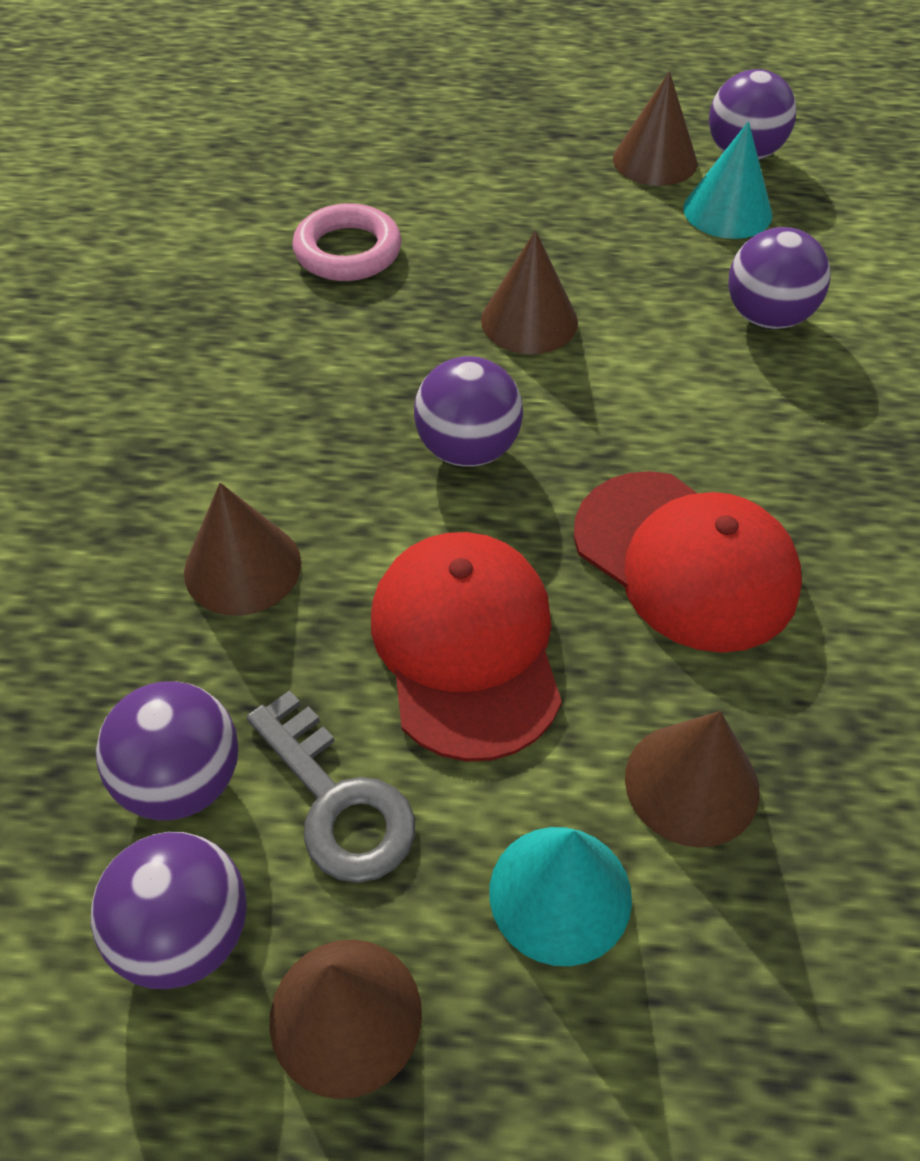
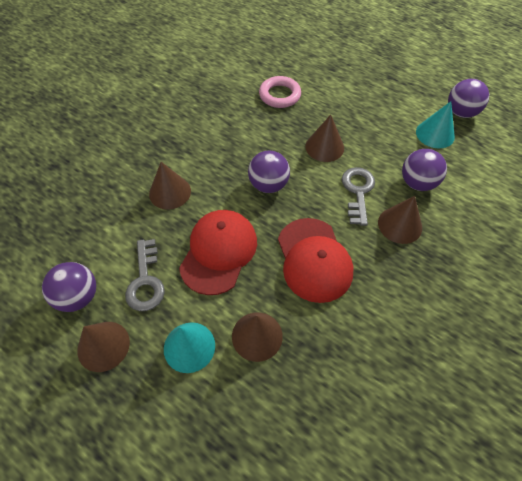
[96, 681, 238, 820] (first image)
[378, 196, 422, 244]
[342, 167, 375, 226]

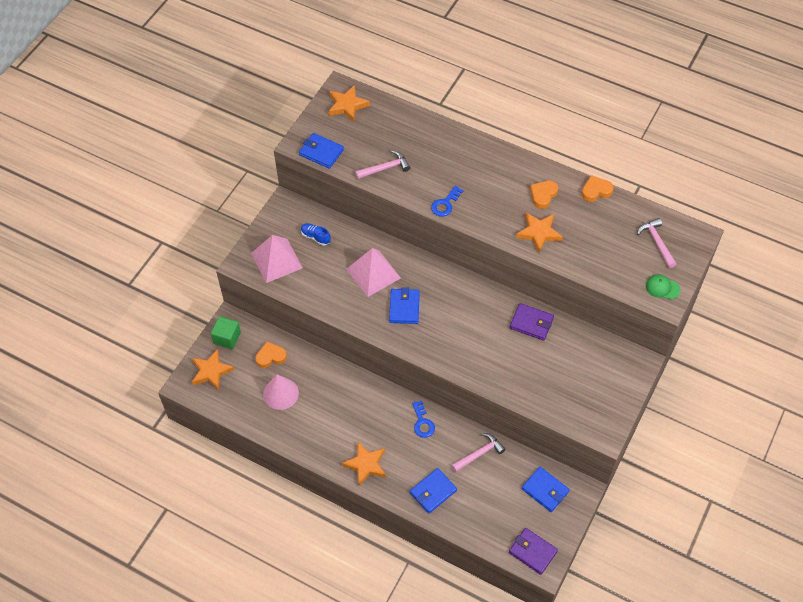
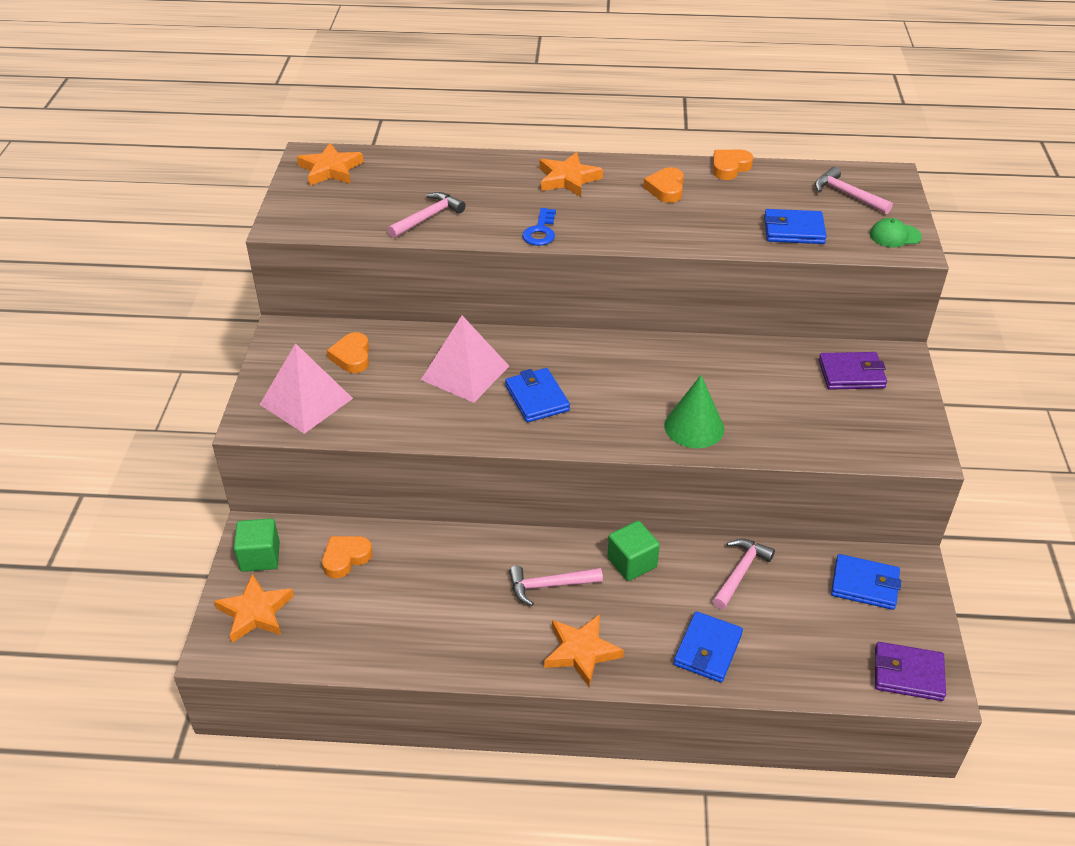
[263, 375, 299, 410] (first image)
[764, 209, 827, 244]
[327, 332, 369, 373]
[607, 521, 660, 581]
[819, 352, 887, 390]
[540, 152, 603, 197]
[509, 566, 603, 606]
[664, 375, 724, 448]

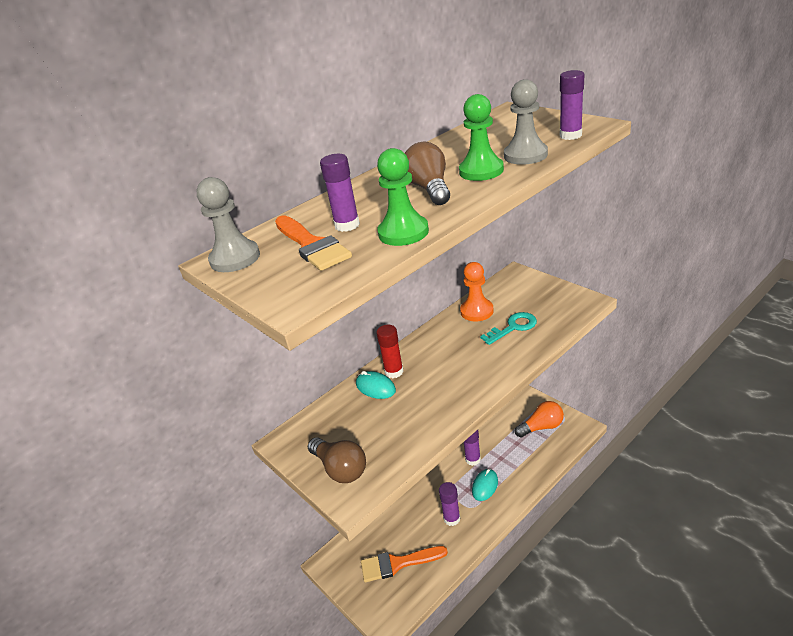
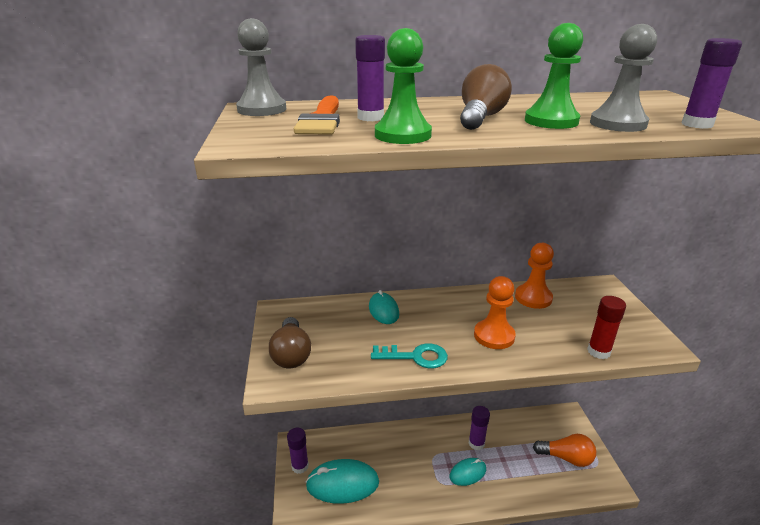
[306, 459, 379, 504]
[587, 296, 626, 359]
[287, 428, 309, 474]
[371, 343, 448, 368]
[474, 276, 516, 349]

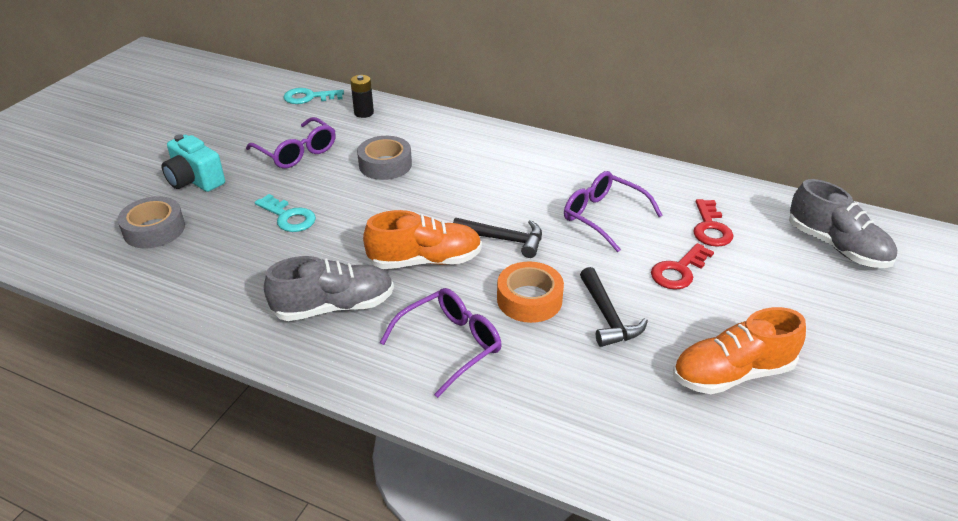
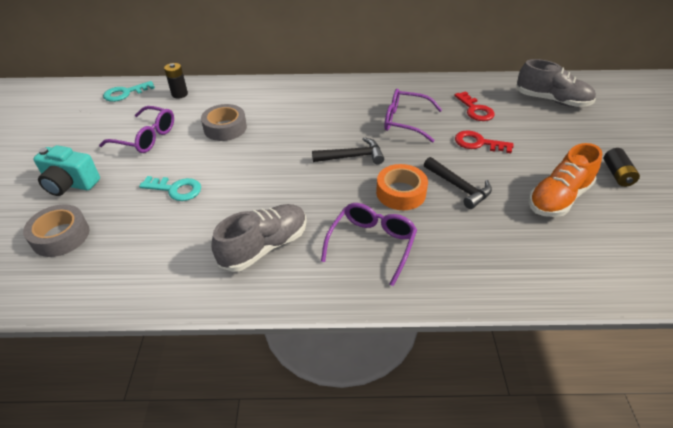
[363, 210, 482, 269] (first image)
[455, 130, 514, 153]
[604, 148, 640, 187]

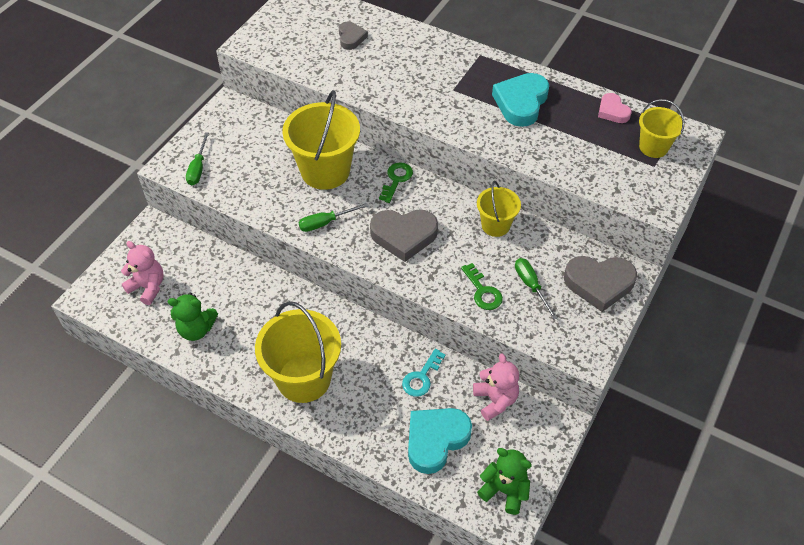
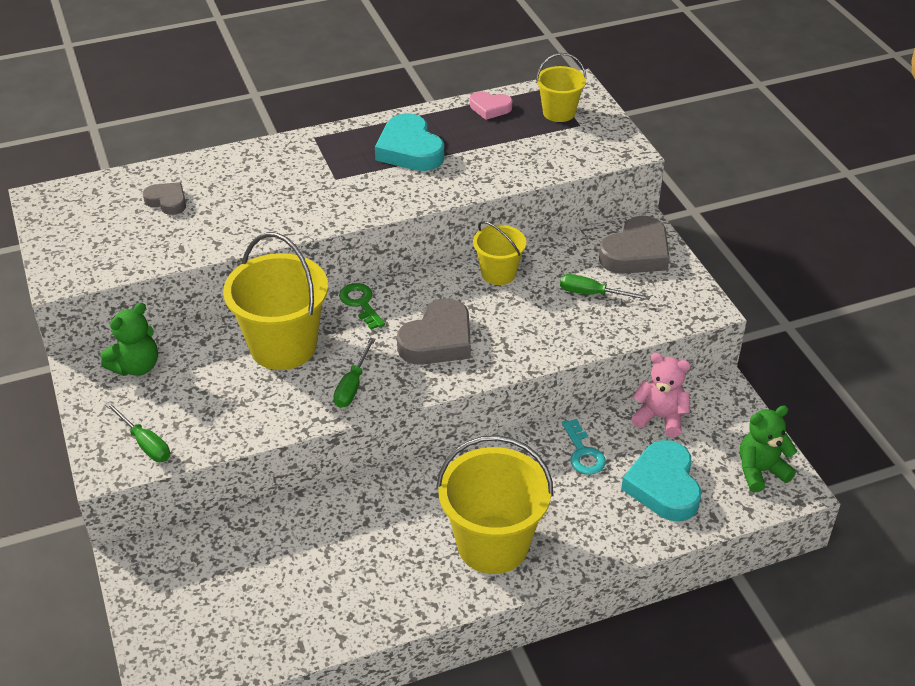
[121, 241, 164, 305] (first image)
[101, 302, 158, 376]
[461, 263, 503, 310] (first image)

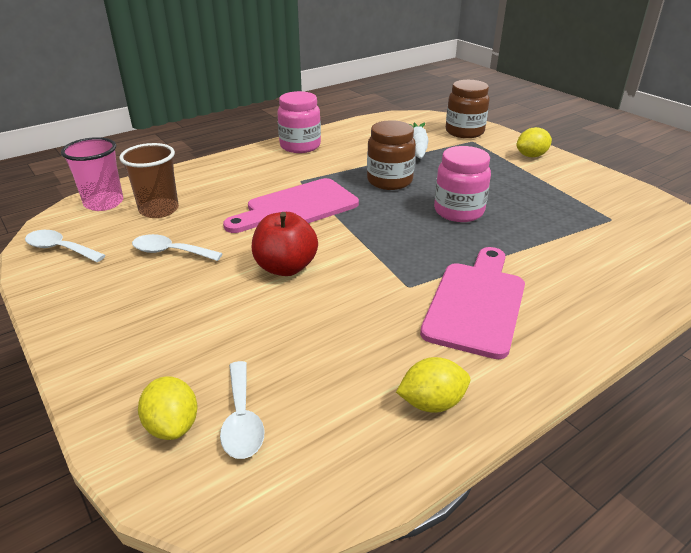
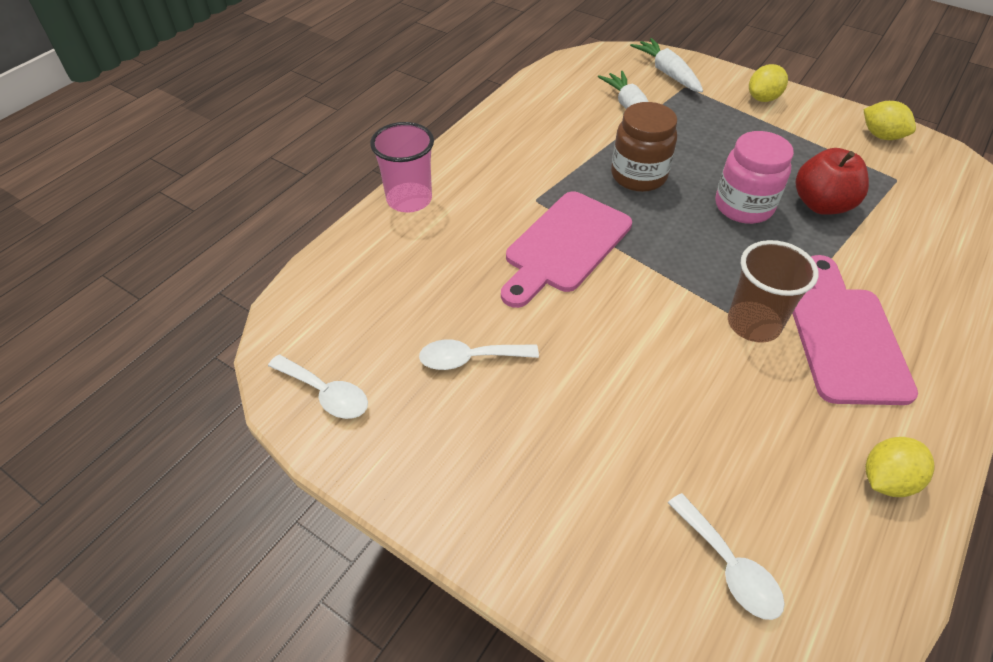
[268, 355, 368, 419]
[370, 122, 434, 213]
[728, 240, 818, 343]
[863, 101, 916, 140]
[795, 148, 869, 215]
[277, 91, 321, 153] (first image)
[630, 38, 703, 92]

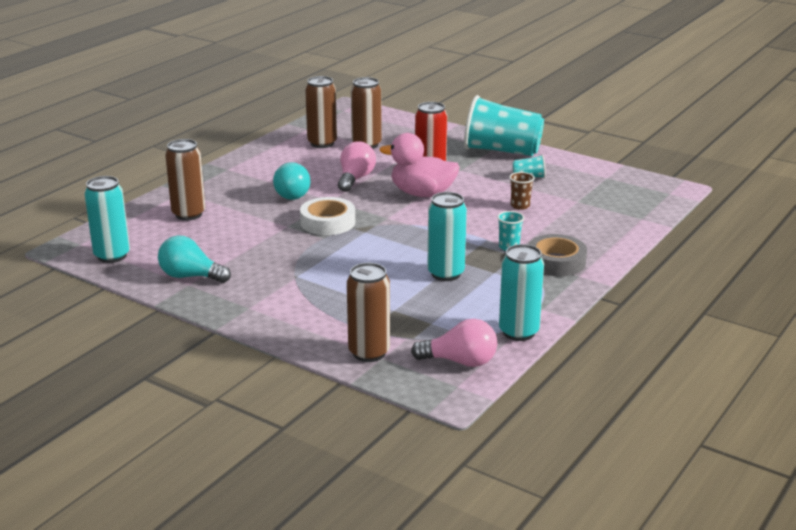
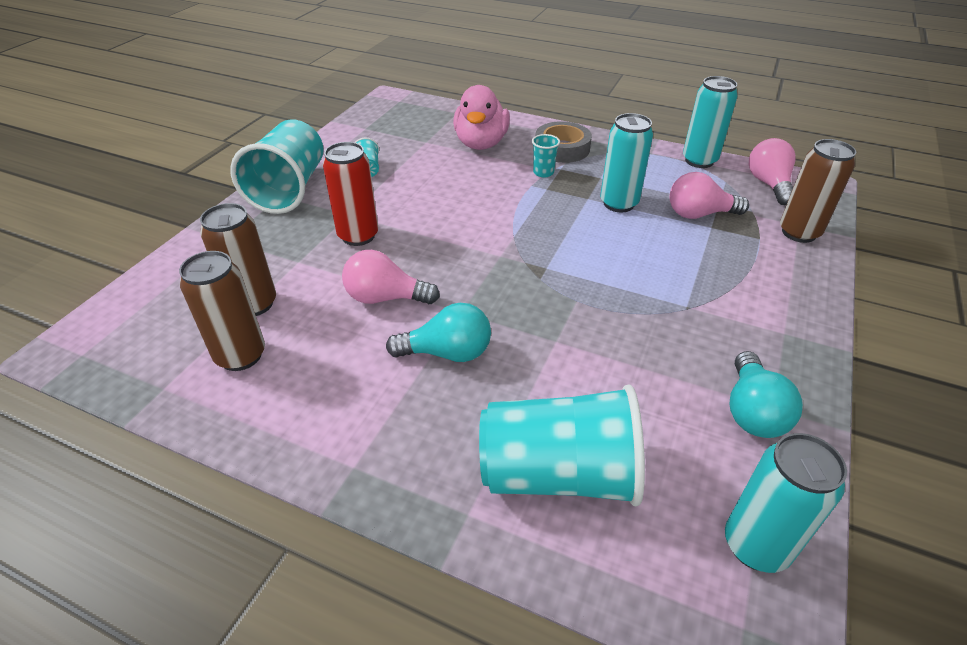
[479, 384, 645, 507]
[300, 197, 355, 235] (first image)
[453, 85, 510, 150]
[509, 172, 535, 210] (first image)
[669, 172, 749, 219]

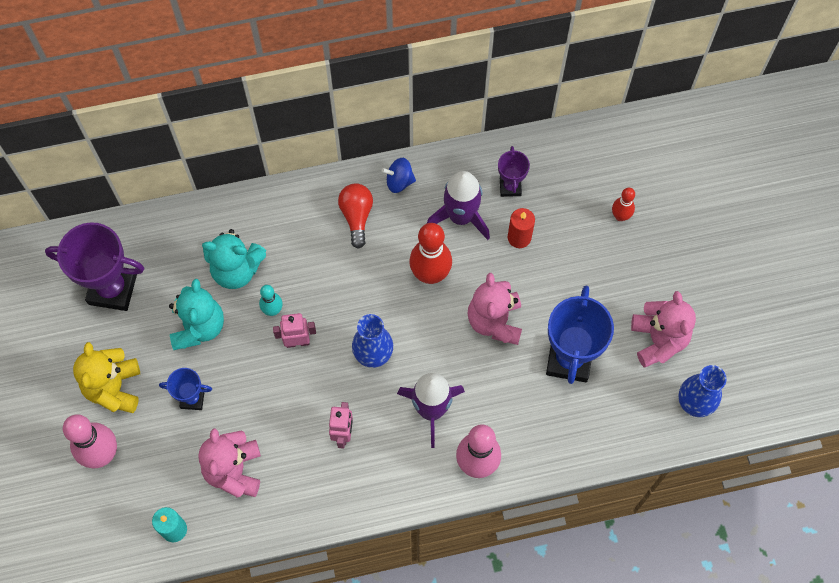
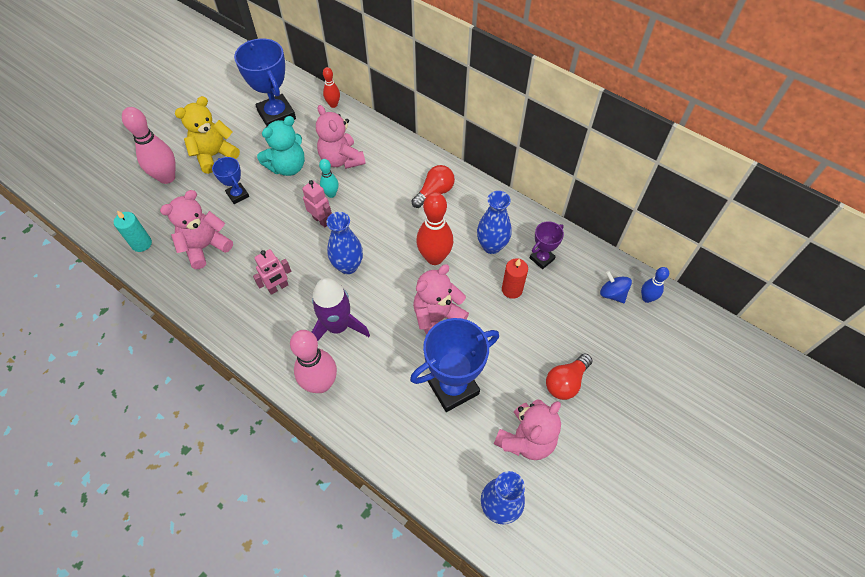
[234, 38, 296, 126]
[316, 105, 366, 169]
[600, 271, 632, 303]
[477, 191, 511, 254]
[323, 67, 340, 108]
[546, 353, 593, 400]
[641, 267, 669, 303]

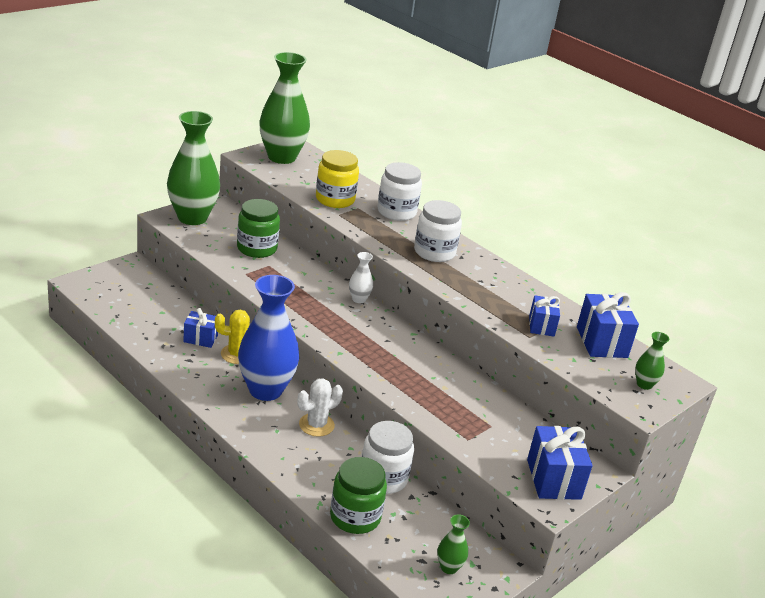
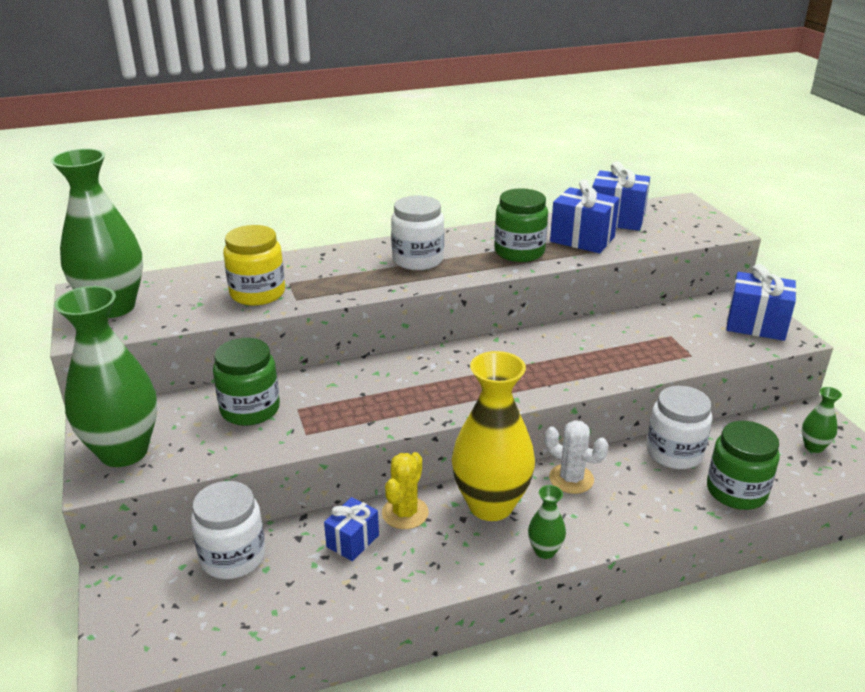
[452, 351, 535, 521]
[545, 420, 609, 494]
[349, 252, 373, 303] (first image)
[191, 481, 266, 579]
[550, 179, 620, 253]
[528, 485, 566, 559]
[494, 188, 548, 262]

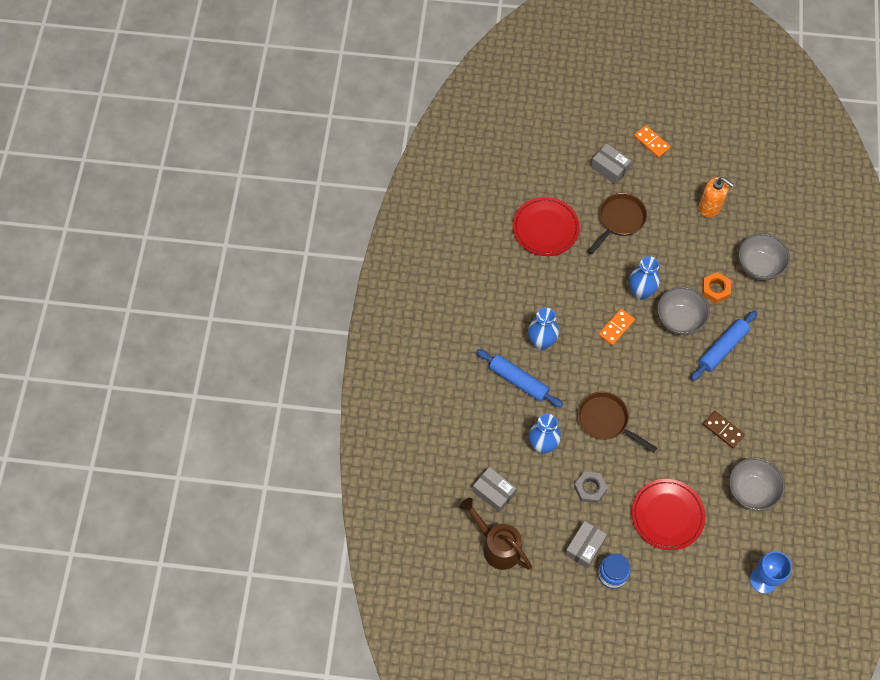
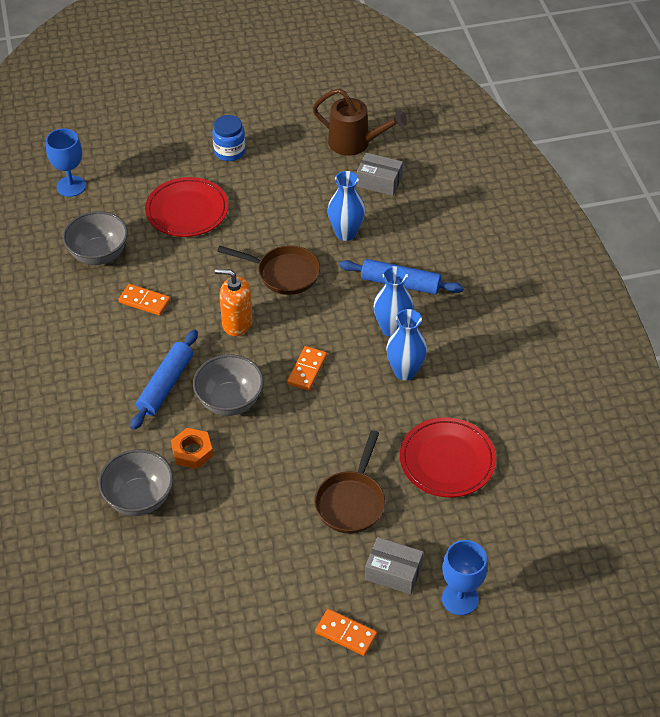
[565, 521, 607, 568] (first image)
[574, 471, 608, 503] (first image)
[386, 309, 427, 380]
[215, 269, 252, 336]
[118, 284, 170, 316]
[442, 540, 488, 615]

